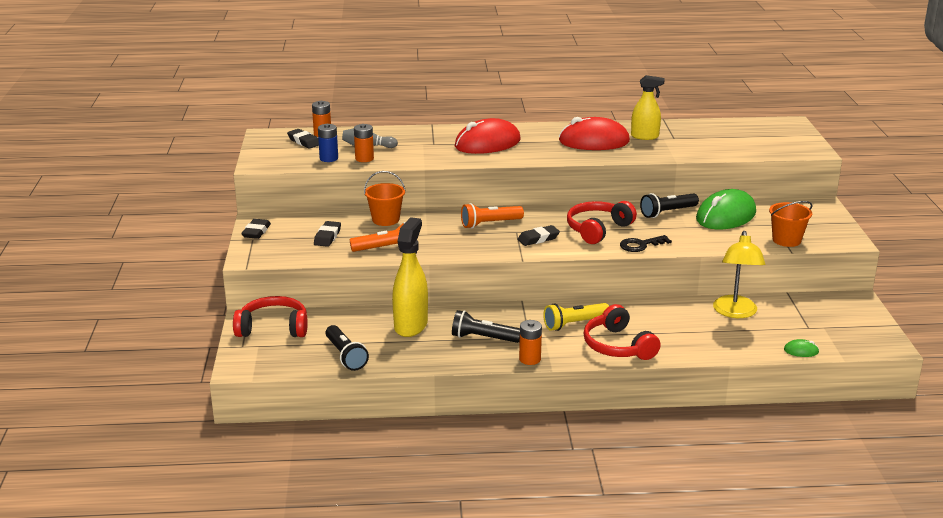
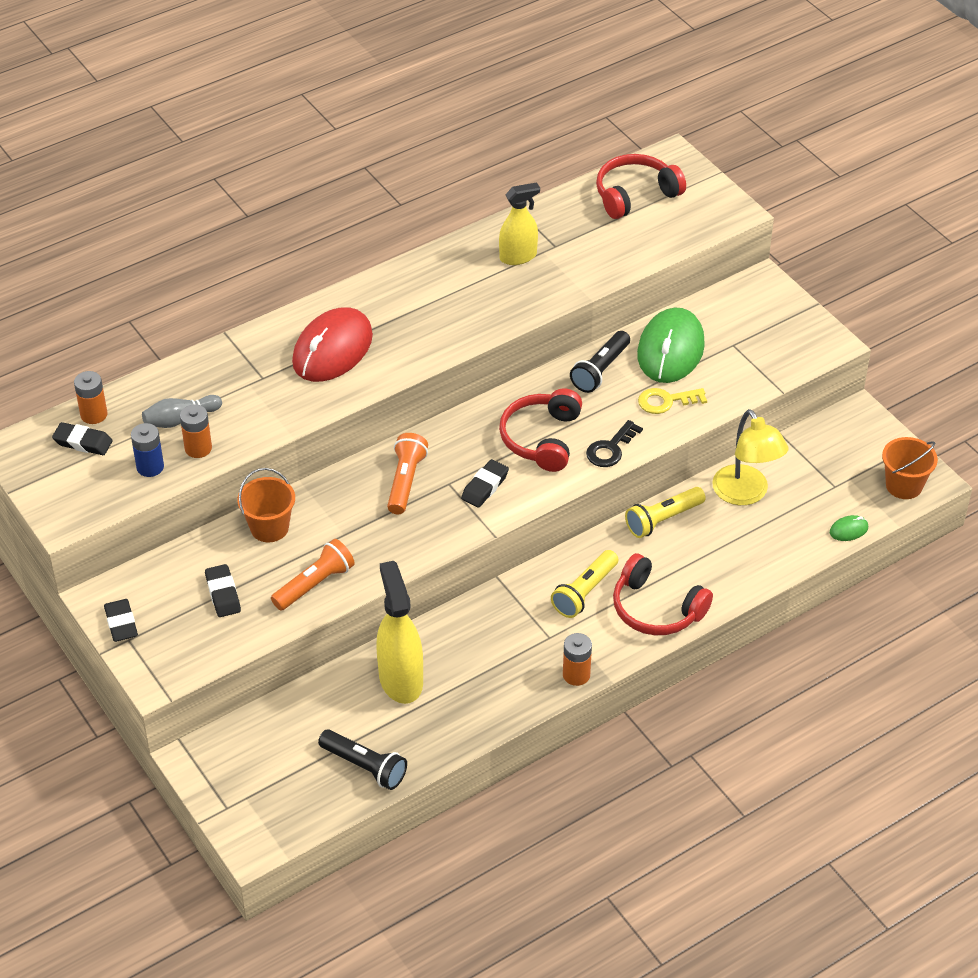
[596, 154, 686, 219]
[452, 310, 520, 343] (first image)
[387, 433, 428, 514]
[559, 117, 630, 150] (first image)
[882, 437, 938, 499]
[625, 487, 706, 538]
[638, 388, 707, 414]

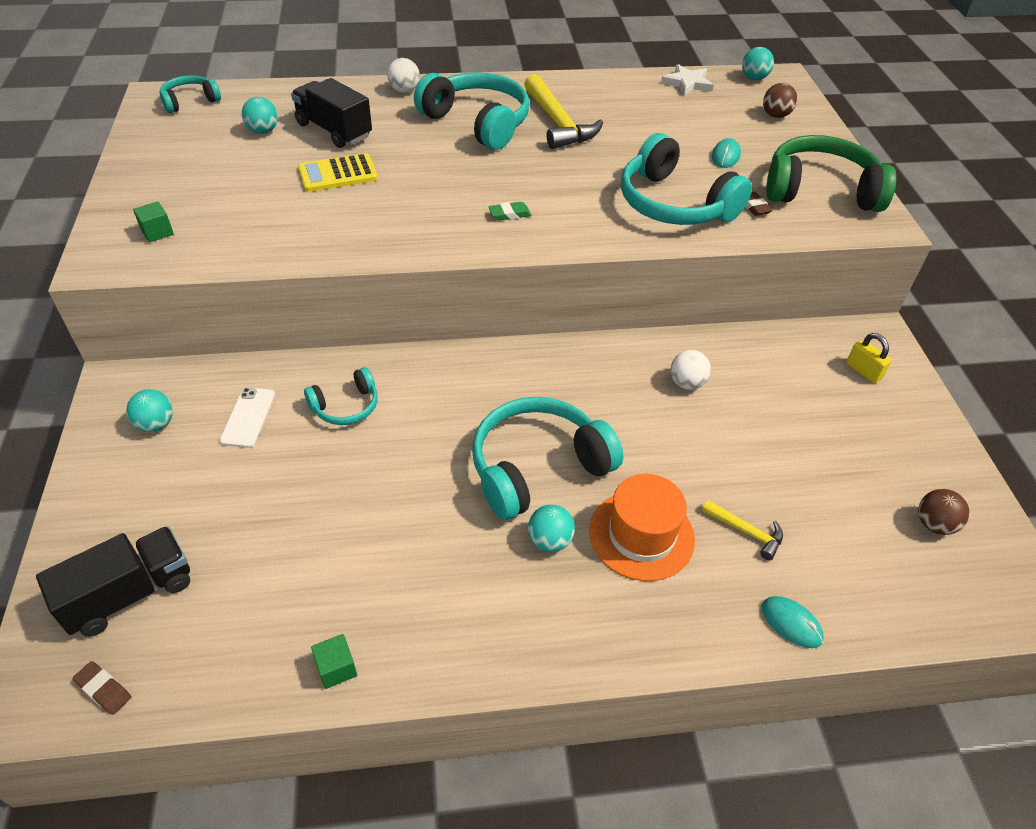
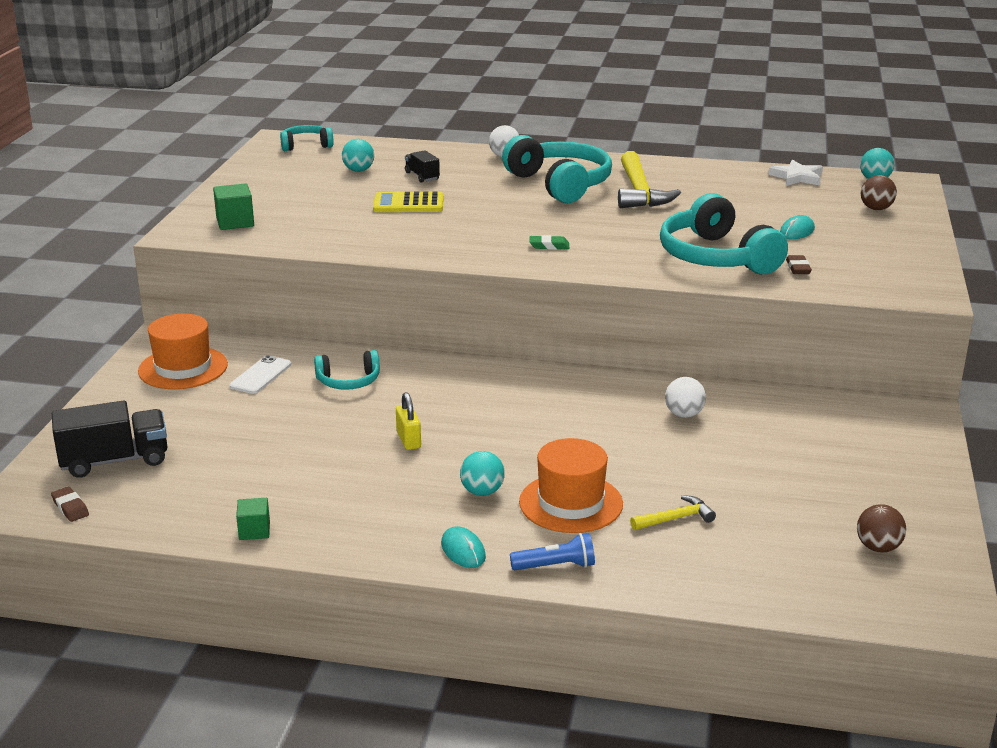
[138, 313, 228, 389]
[213, 183, 254, 230]
[405, 150, 440, 183]
[472, 397, 623, 520] (first image)
[630, 495, 716, 530]
[441, 526, 486, 568]
[766, 135, 896, 212] (first image)
[396, 392, 421, 450]
[510, 533, 595, 570]

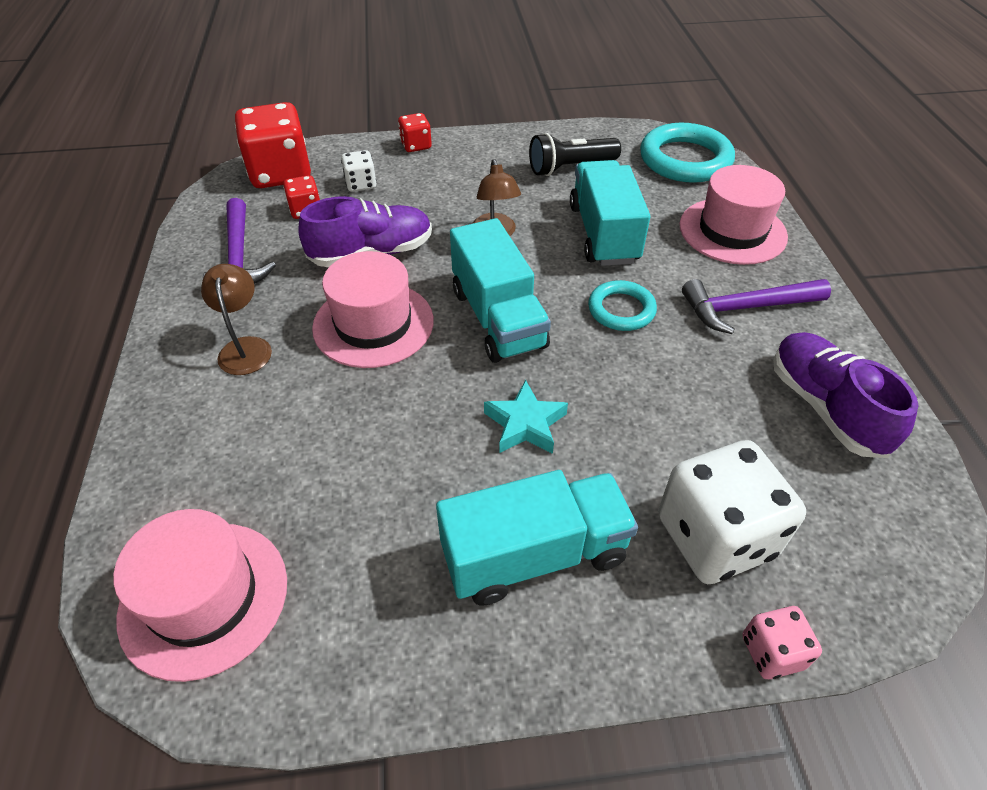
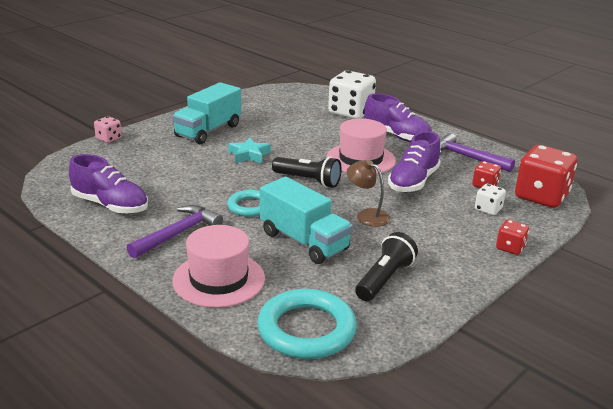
[114, 509, 287, 682] (first image)
[364, 93, 432, 142]
[272, 157, 342, 188]
[328, 71, 376, 119]

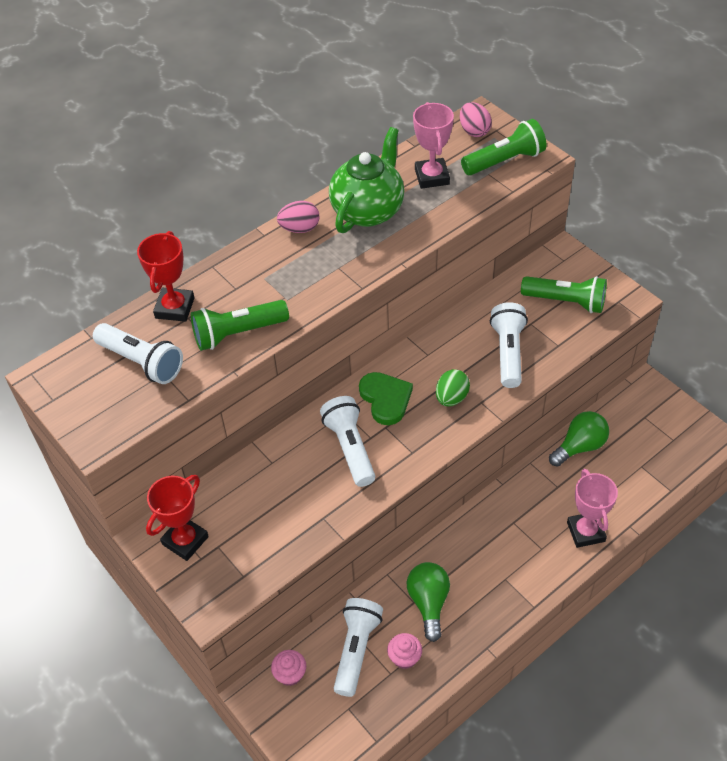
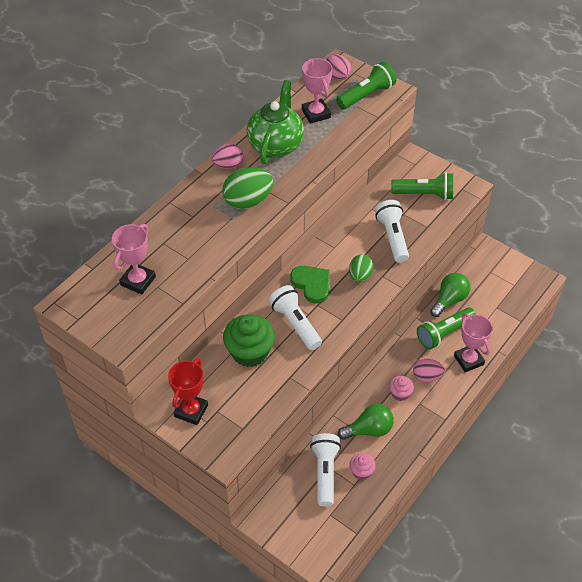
[112, 224, 156, 295]
[137, 231, 194, 322] (first image)
[417, 307, 476, 349]
[389, 376, 414, 401]
[338, 404, 394, 440]
[222, 167, 273, 209]
[223, 314, 275, 367]
[413, 359, 445, 382]

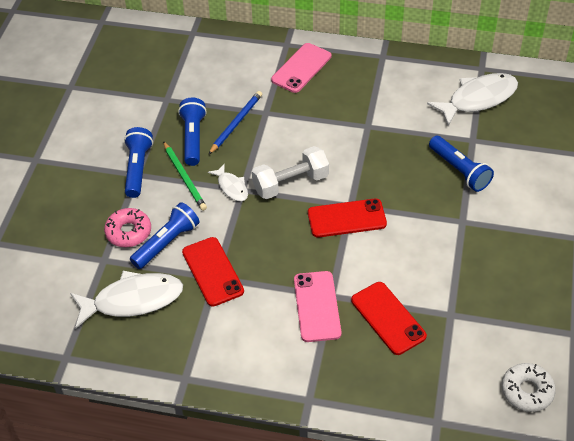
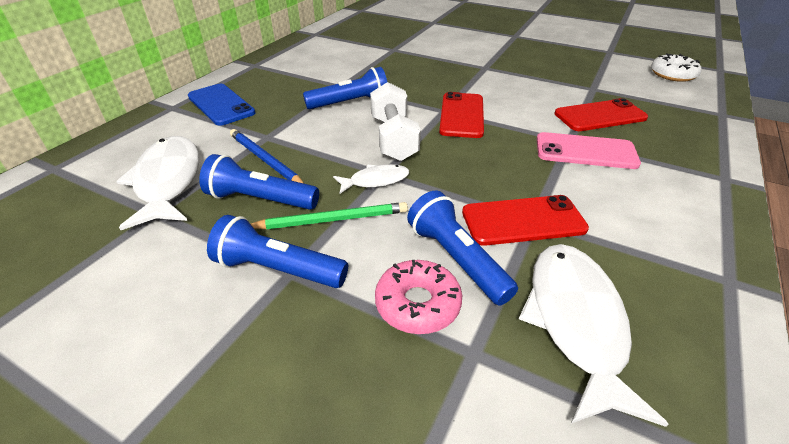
[188, 84, 255, 126]
[116, 136, 199, 230]
[303, 67, 387, 109]

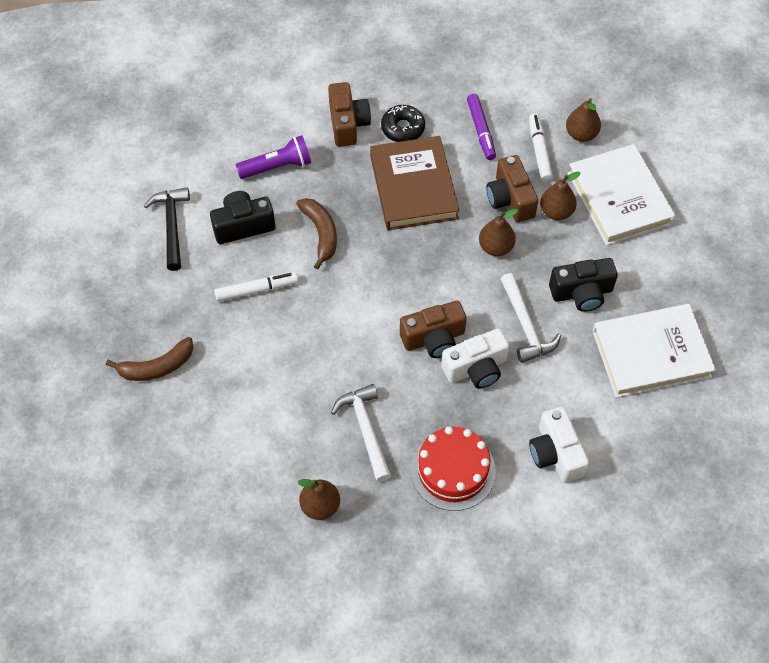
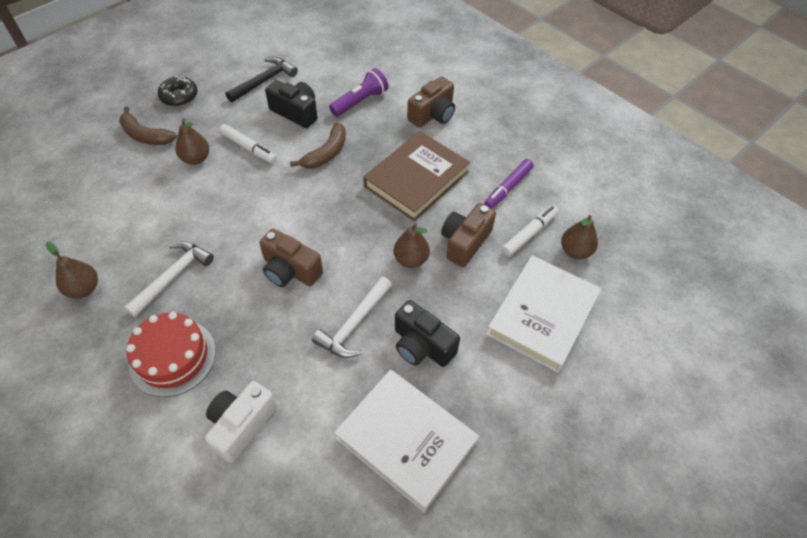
[329, 68, 388, 117]
[158, 76, 198, 107]
[441, 329, 509, 389] (first image)
[175, 119, 209, 165]

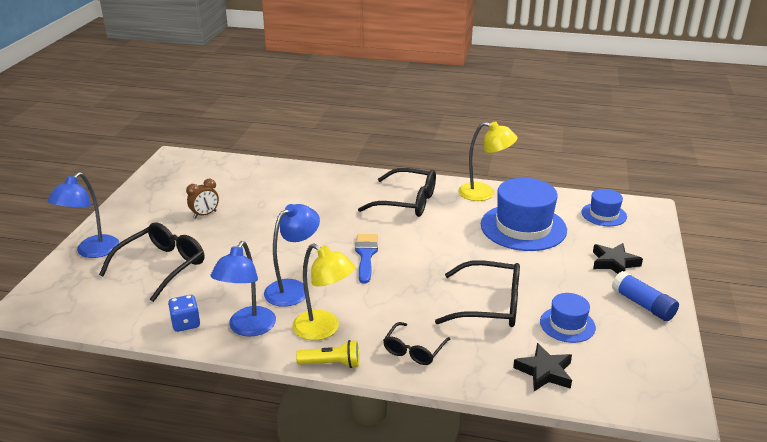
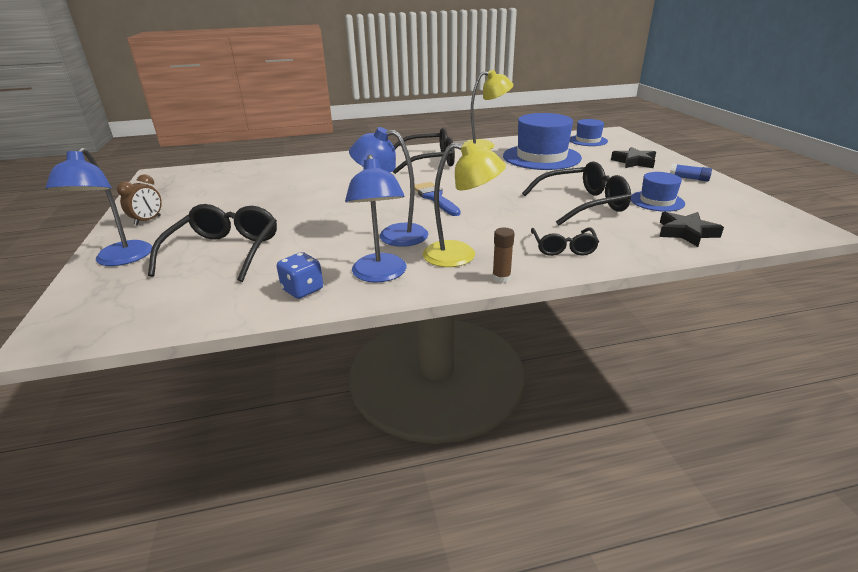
[117, 174, 162, 226]
[349, 127, 428, 247]
[492, 228, 515, 283]
[670, 164, 712, 182]

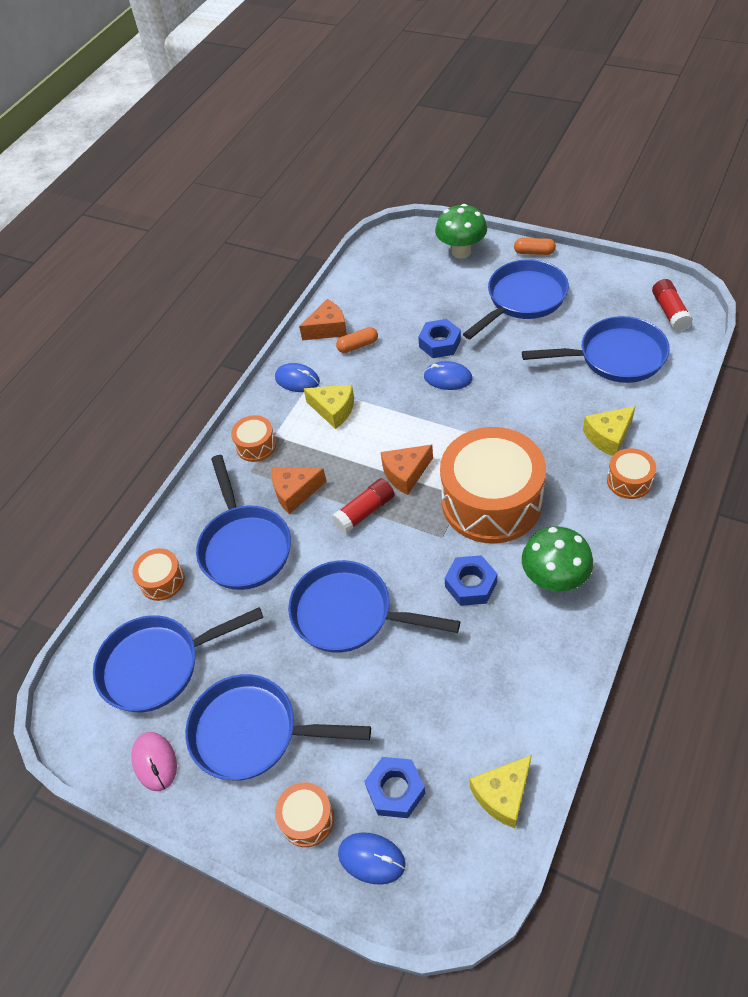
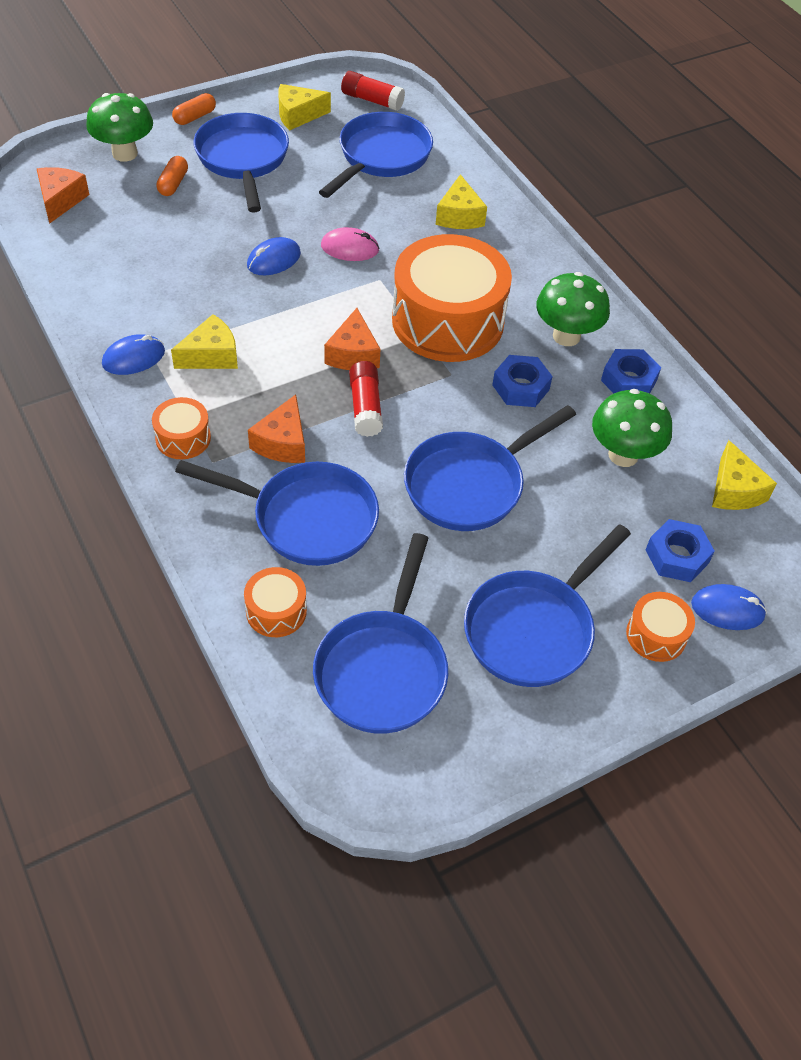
[321, 227, 380, 261]
[37, 167, 89, 224]
[156, 156, 188, 196]
[691, 584, 767, 630]
[601, 349, 661, 394]
[607, 448, 656, 499] (first image)
[278, 84, 331, 131]
[592, 389, 672, 467]

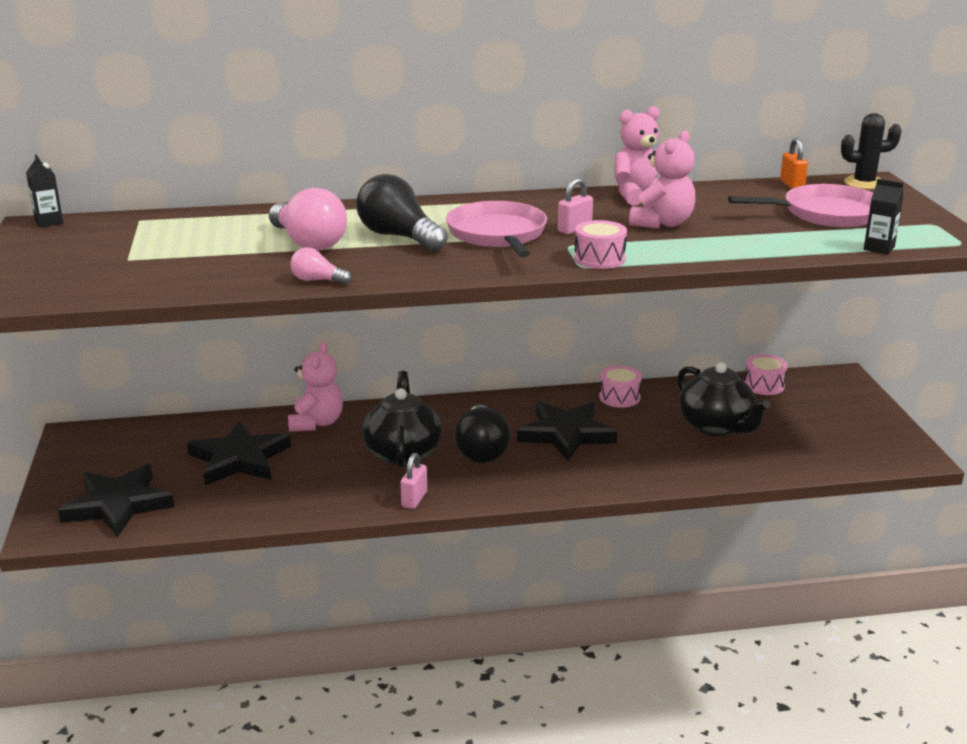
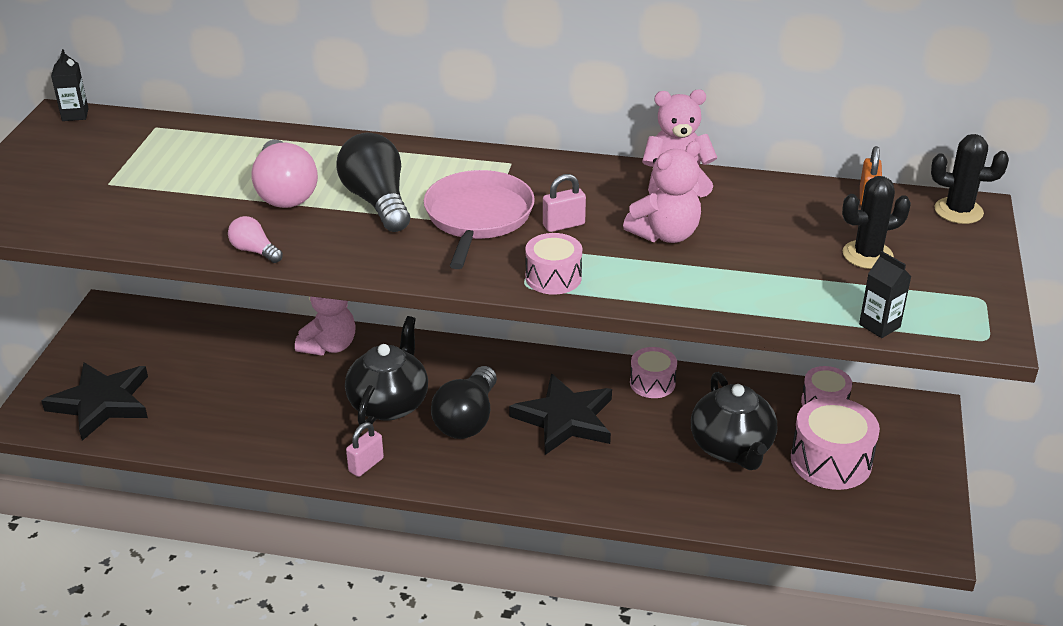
[187, 421, 291, 485] (first image)
[842, 176, 911, 269]
[791, 397, 880, 490]

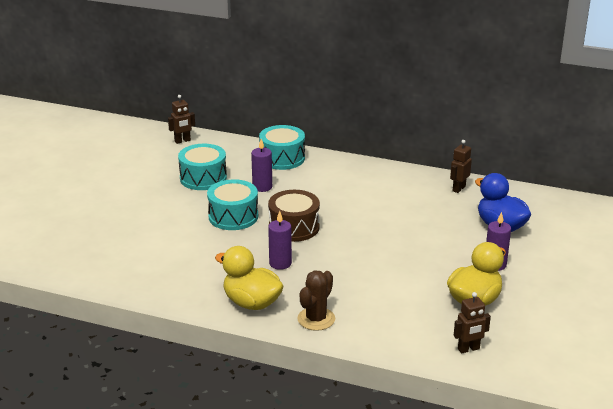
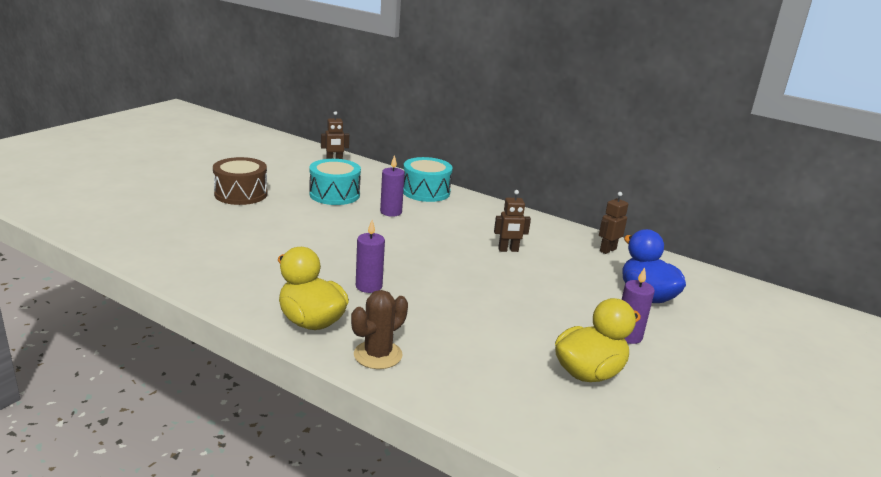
[207, 179, 258, 230] (first image)
[213, 157, 268, 205]
[494, 190, 531, 252]

